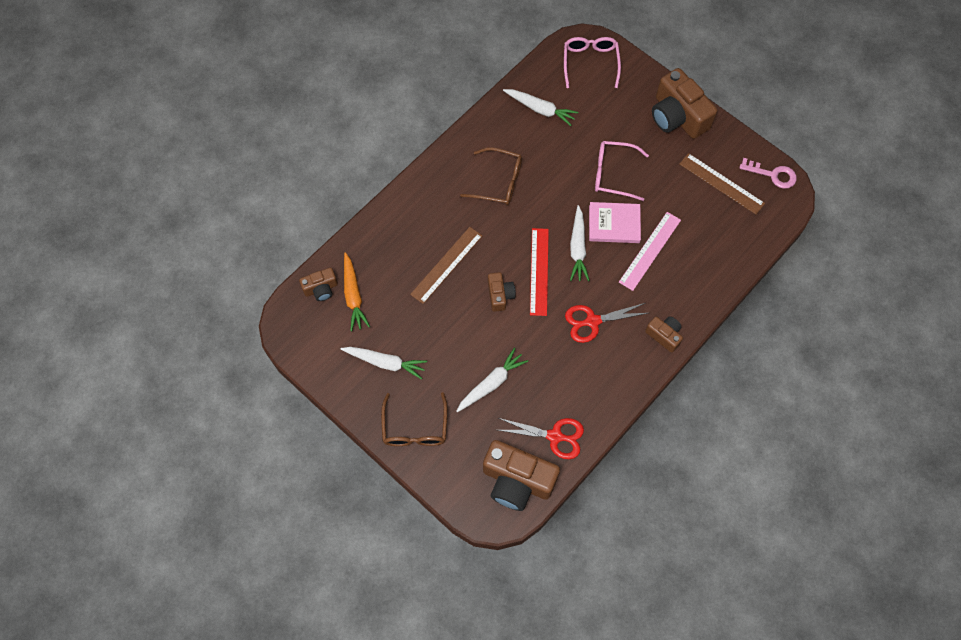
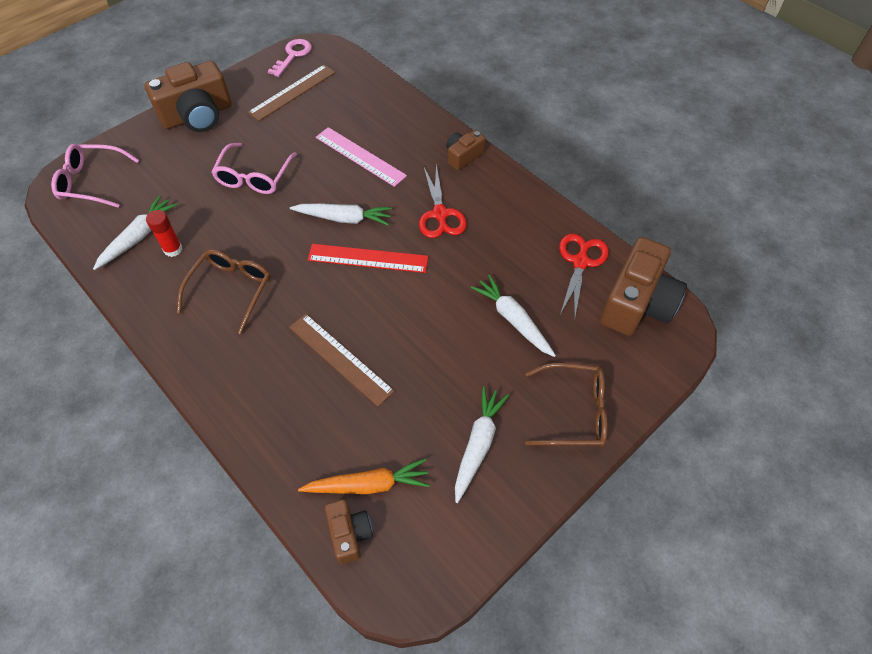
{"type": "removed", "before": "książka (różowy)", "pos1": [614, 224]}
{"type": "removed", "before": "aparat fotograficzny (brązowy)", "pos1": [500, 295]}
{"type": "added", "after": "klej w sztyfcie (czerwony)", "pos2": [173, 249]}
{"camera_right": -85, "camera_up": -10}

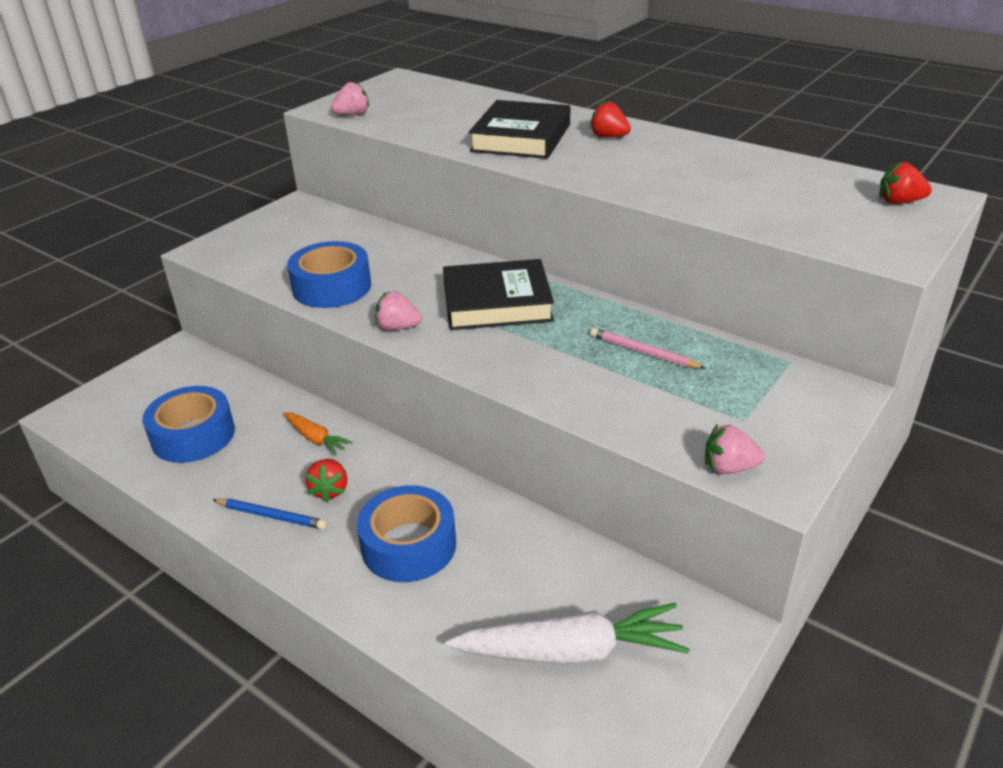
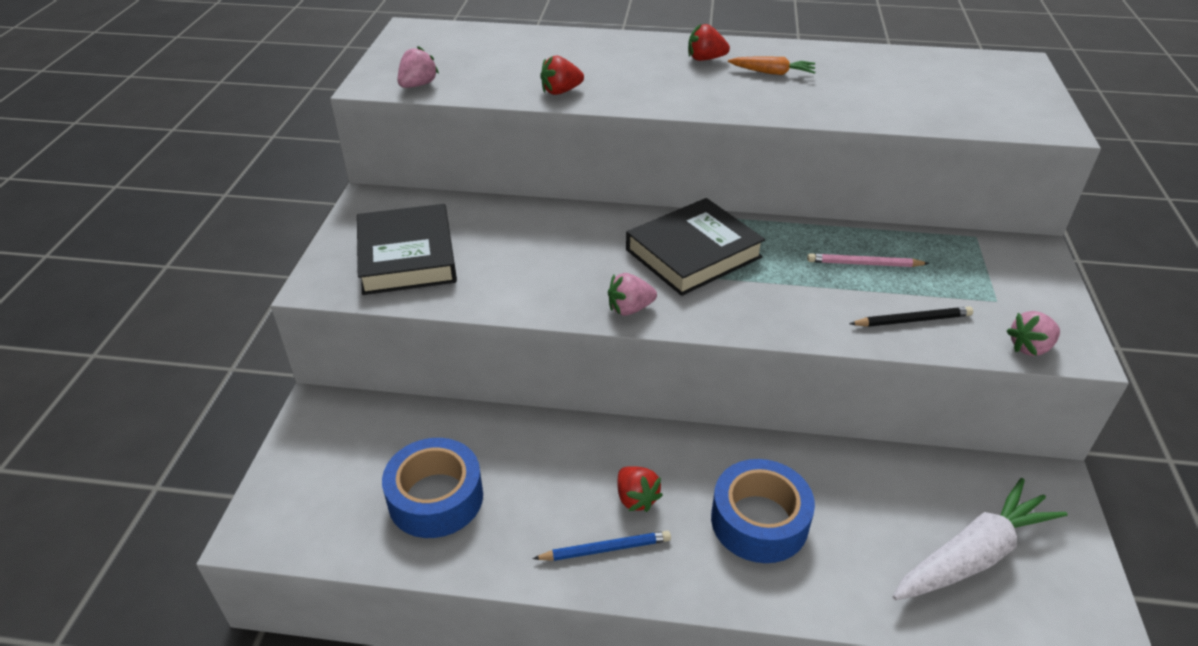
{"type": "moved", "before": "książka (czarny)", "pos1": [521, 138], "pos2": [407, 256]}
{"type": "moved", "before": "truskawka (czerwony)", "pos1": [899, 202], "pos2": [561, 91]}
{"type": "removed", "before": "taśma klejąca (niebieski)", "pos1": [332, 287]}
{"type": "moved", "before": "marchewka (pomarańczowy)", "pos1": [315, 438], "pos2": [772, 73]}
{"type": "added", "after": "ołówek (czarny)", "pos2": [912, 320]}
{"camera_right": -30, "camera_up": 5}

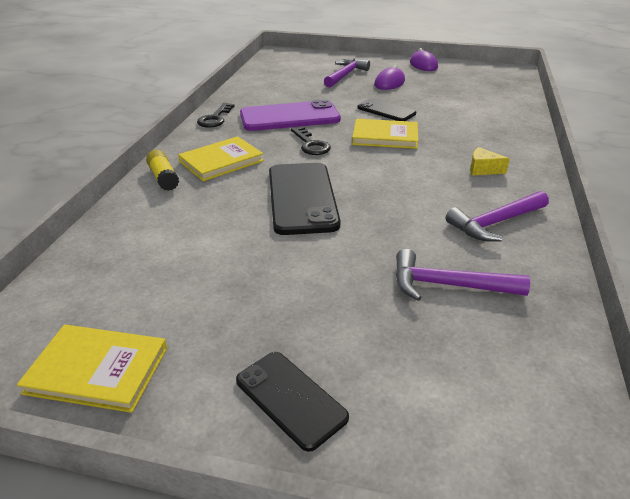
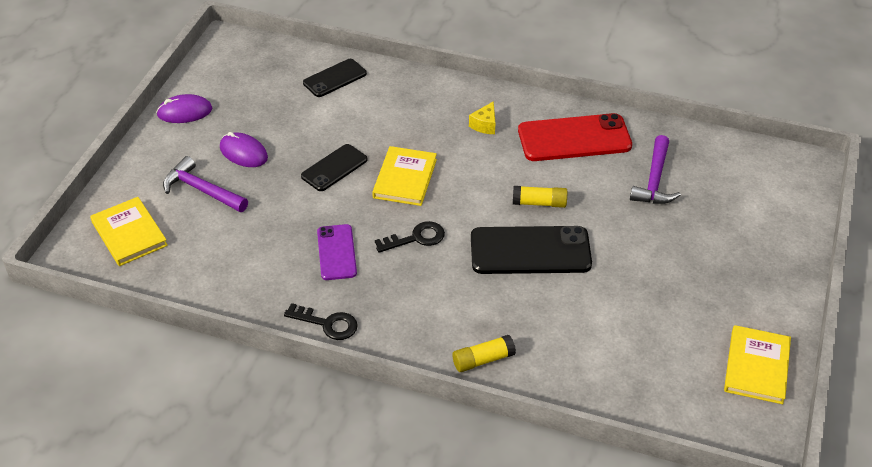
{"type": "resized", "before": "telefon (fioletowy)", "pos1": [289, 117], "pos2": [336, 252], "scale": 0.6}
{"type": "moved", "before": "książka (żółty)", "pos1": [221, 161], "pos2": [129, 234]}
{"type": "replaced", "before": "młotek (fioletowy)", "after": "telefon (czerwony)", "pos1": [495, 223], "pos2": [574, 138]}
{"type": "moved", "before": "telefon (czarny)", "pos1": [290, 399], "pos2": [335, 78]}
{"type": "added", "after": "klej w sztyfcie (żółty)", "pos2": [539, 203]}
{"camera_right": -85, "camera_up": 10}

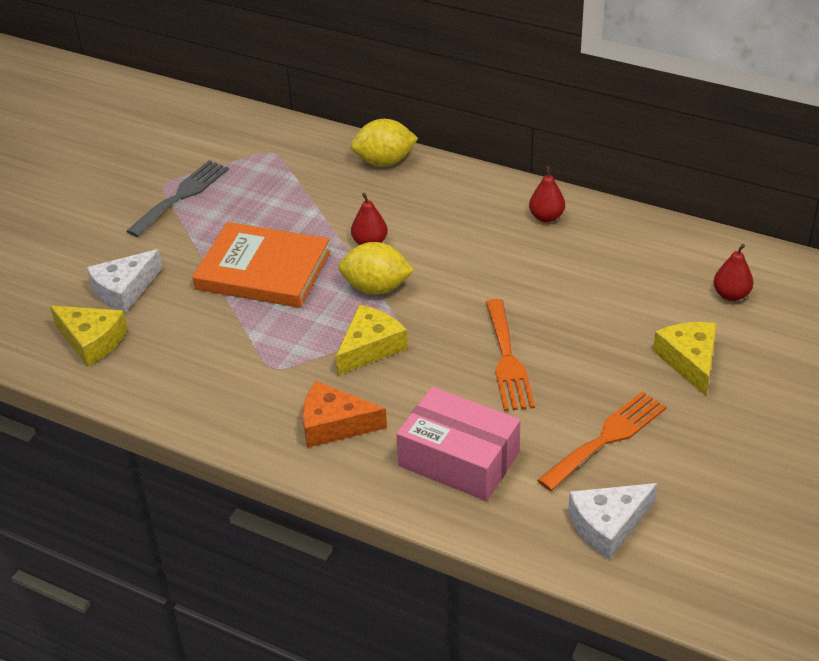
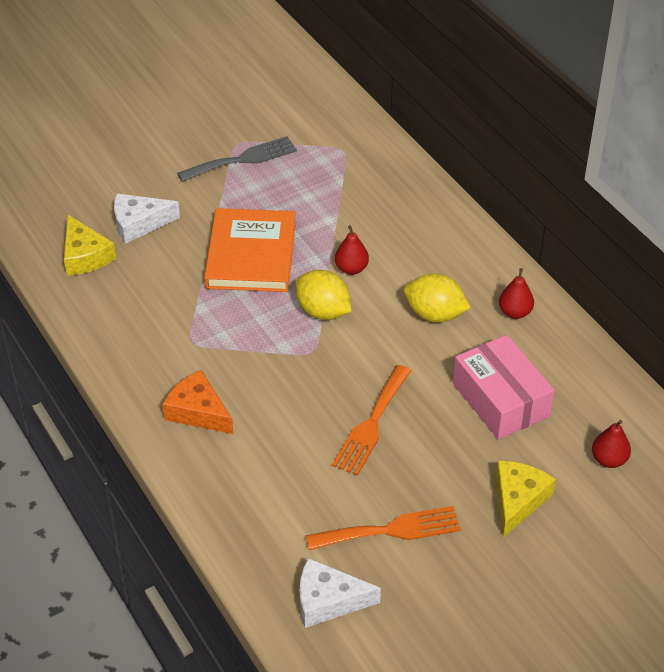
{"type": "moved", "before": "cytryna (żółty)", "pos1": [384, 162], "pos2": [434, 314]}
{"type": "turned", "before": "książka (pomarańczowy)", "pos1": [263, 270], "pos2": [251, 255], "turn": 45}
{"type": "removed", "before": "ser (żółty)", "pos1": [370, 347]}
{"type": "moved", "before": "pudełko (różowy)", "pos1": [459, 459], "pos2": [501, 399]}
{"camera_right": 30, "camera_up": 5}

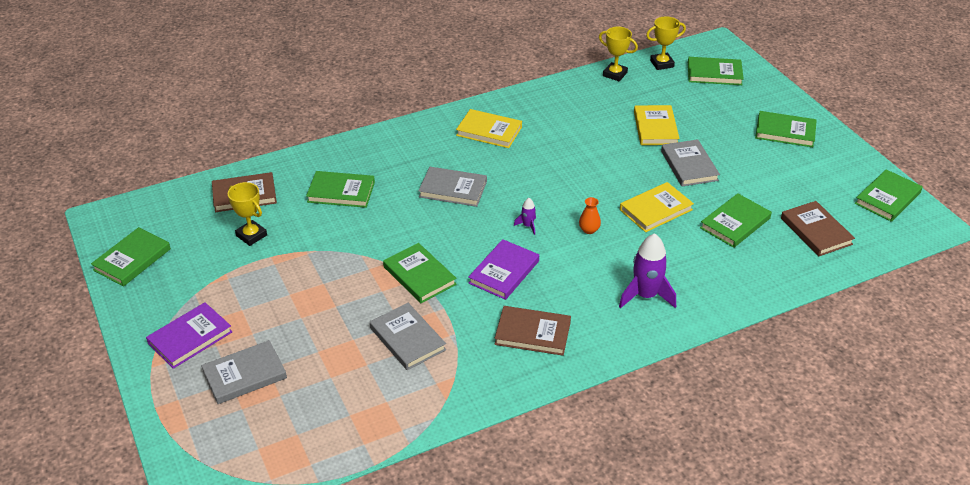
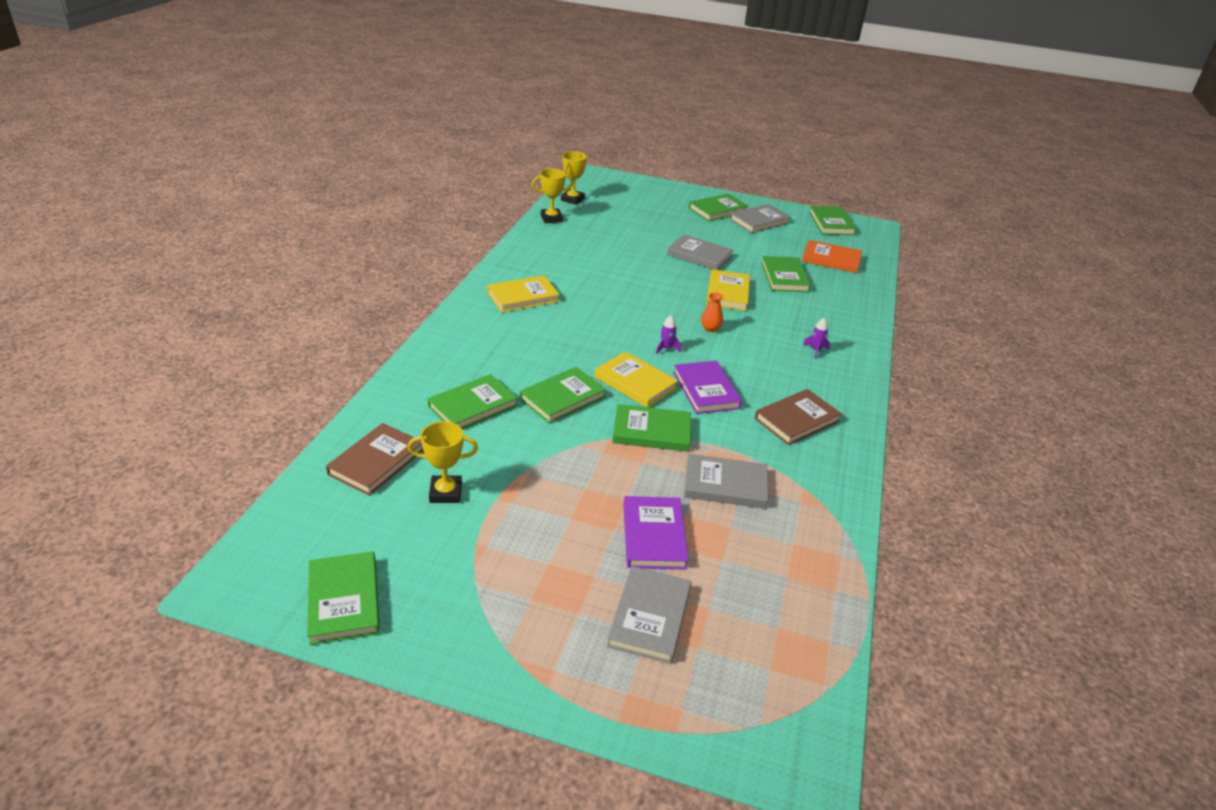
{"type": "moved", "before": "książka (zielony)", "pos1": [714, 74], "pos2": [562, 398]}
{"type": "moved", "before": "książka (żółty)", "pos1": [655, 128], "pos2": [635, 382]}
{"type": "moved", "before": "książka (szary)", "pos1": [453, 189], "pos2": [759, 221]}
{"type": "recoloured", "before": "książka (brązowy)", "after": "książka (pomarańczowy)", "pos1": [816, 231], "pos2": [831, 259]}
{"type": "resized", "before": "rakieta (fioletowy)", "pos1": [645, 296], "pos2": [815, 350], "scale": 0.48}
{"type": "moved", "before": "książka (fioletowy)", "pos1": [190, 338], "pos2": [654, 536]}
{"camera_right": -50, "camera_up": -5}

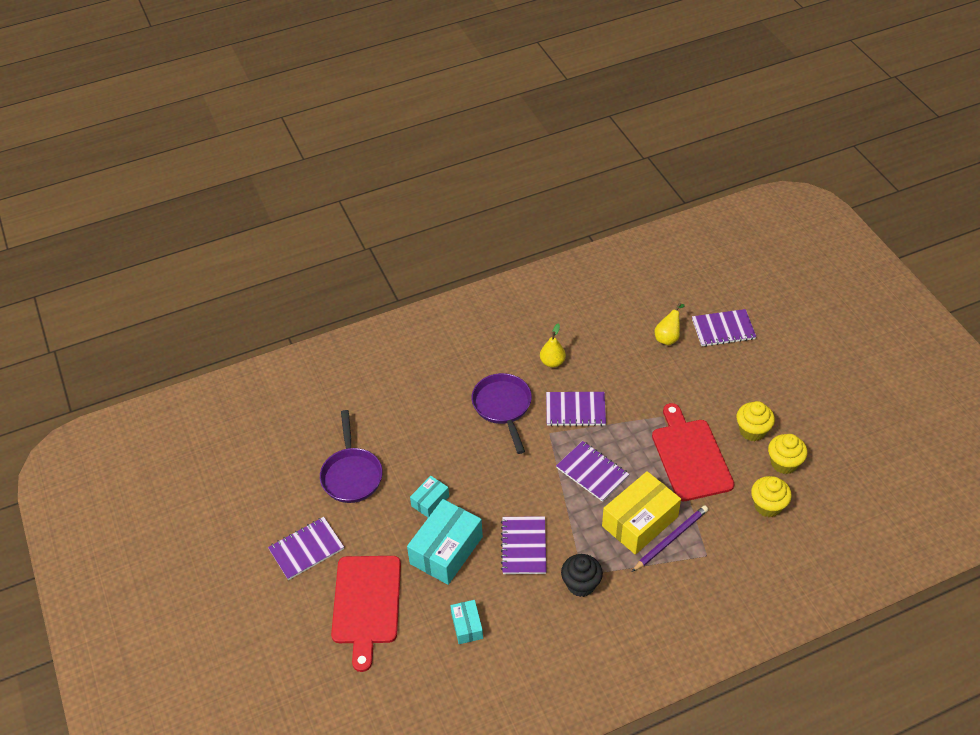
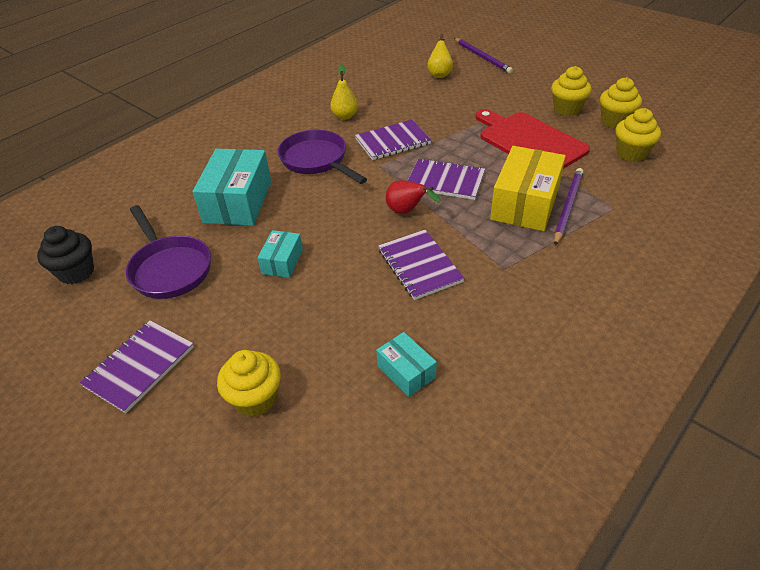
{"type": "replaced", "before": "zeszyt (fioletowy)", "after": "ołówek (fioletowy)", "pos1": [723, 329], "pos2": [482, 57]}
{"type": "moved", "before": "pudełko (turkusowy)", "pos1": [446, 550], "pos2": [238, 202]}
{"type": "moved", "before": "muffinka (czarny)", "pos1": [581, 584], "pos2": [76, 272]}
{"type": "replaced", "before": "deska do krojenia (czerwony)", "after": "muffinka (żółty)", "pos1": [366, 604], "pos2": [255, 399]}
{"type": "added", "after": "gruszka (czerwony)", "pos2": [407, 212]}
{"camera_right": -25, "camera_up": -5}

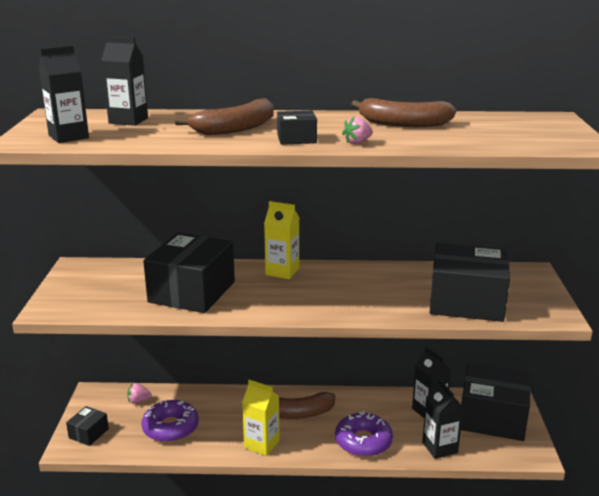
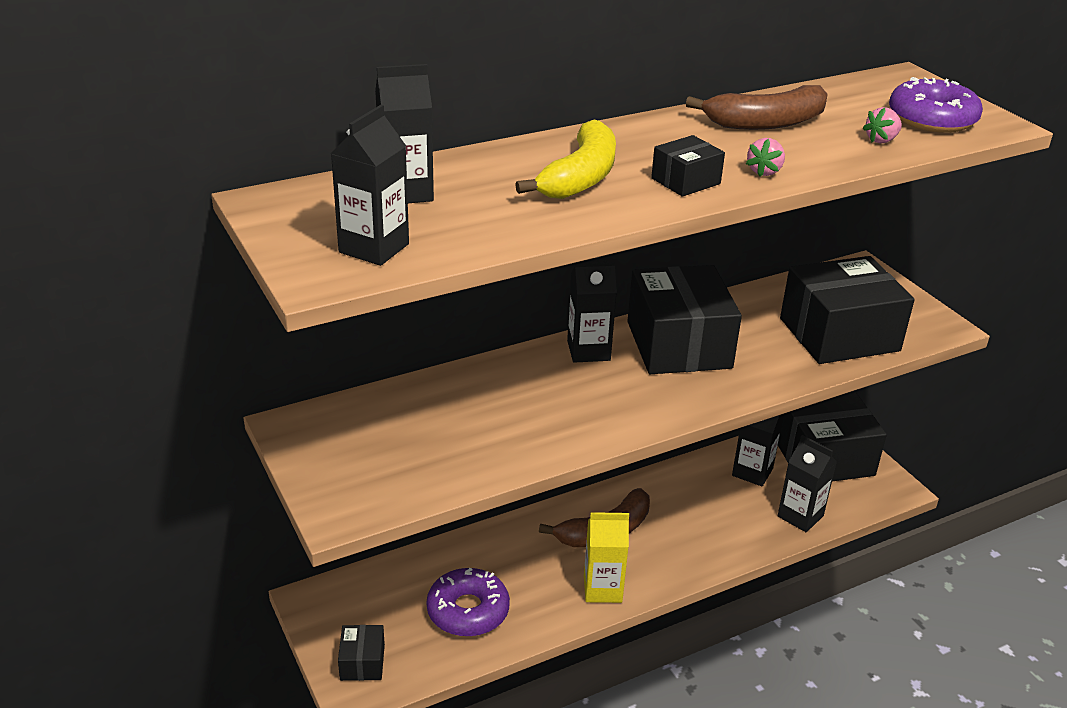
{"type": "recoloured", "before": "banan (brązowy)", "after": "banan (żółty)", "pos1": [236, 128], "pos2": [580, 177]}
{"type": "recoloured", "before": "karton mleka (żółty)", "after": "karton mleka (czarny)", "pos1": [282, 271], "pos2": [588, 351]}
{"type": "moved", "before": "pudełko (czarny)", "pos1": [192, 292], "pos2": [678, 345]}
{"type": "moved", "before": "truskawka (różowy)", "pos1": [138, 401], "pos2": [881, 140]}
{"type": "moved", "before": "donut (fioletowy)", "pos1": [363, 442], "pos2": [932, 119]}
{"camera_right": -30, "camera_up": 10}

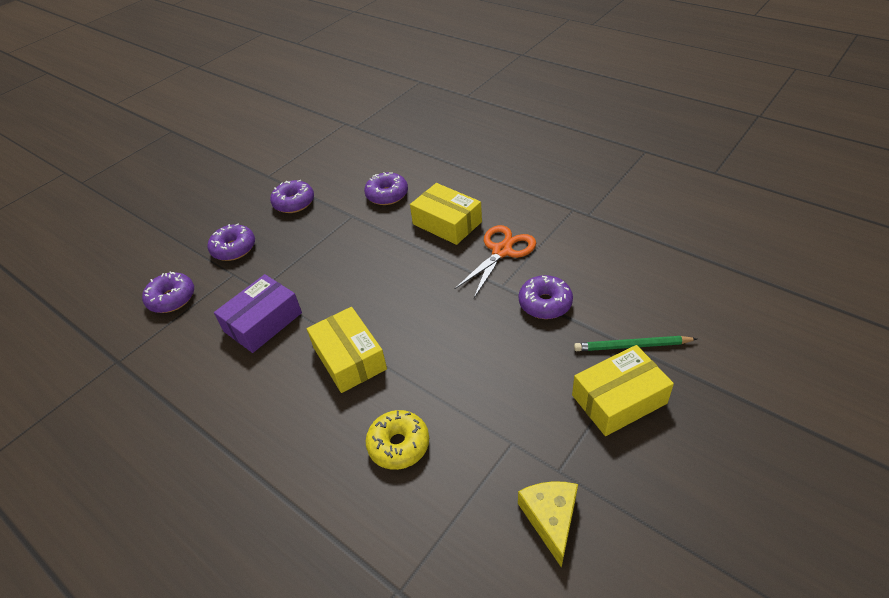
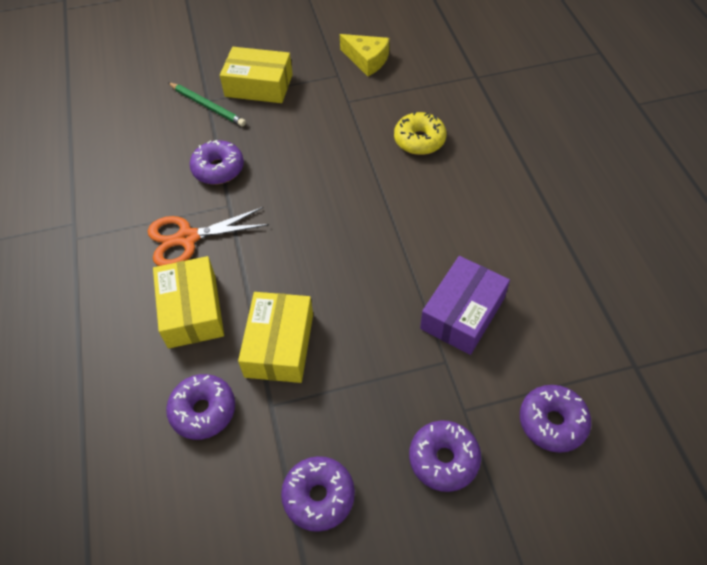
{"type": "turned", "before": "pudełko (fioletowy)", "pos1": [263, 322], "pos2": [462, 313], "turn": -45}
{"type": "moved", "before": "pudełko (żółty)", "pos1": [349, 358], "pos2": [279, 345]}
{"type": "turned", "before": "ser (żółty)", "pos1": [551, 519], "pos2": [367, 60], "turn": -90}
{"camera_right": -145, "camera_up": 10}

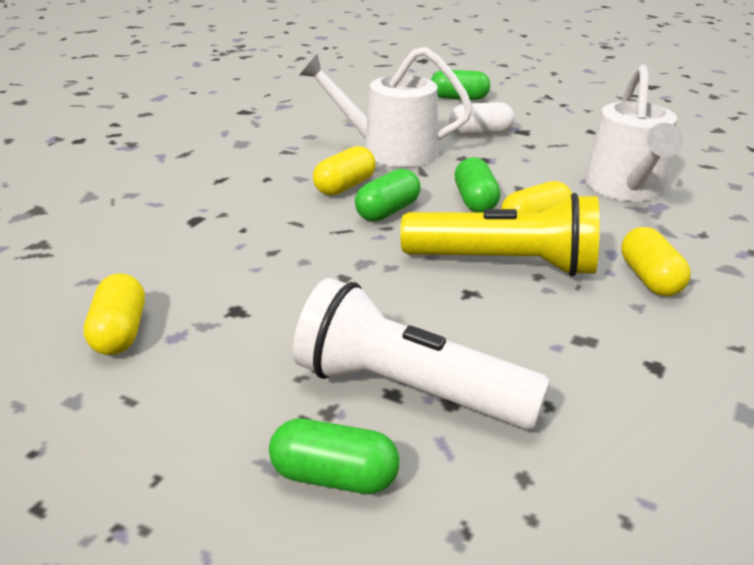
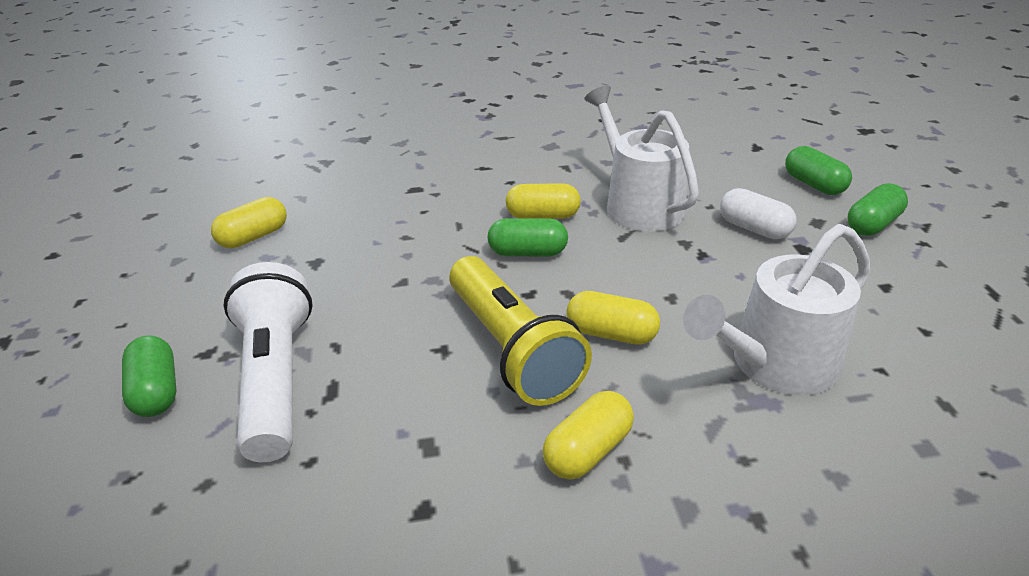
{"type": "moved", "before": "kapsułka (zielony)", "pos1": [475, 201], "pos2": [872, 224]}
{"camera_right": 55, "camera_up": 5}

